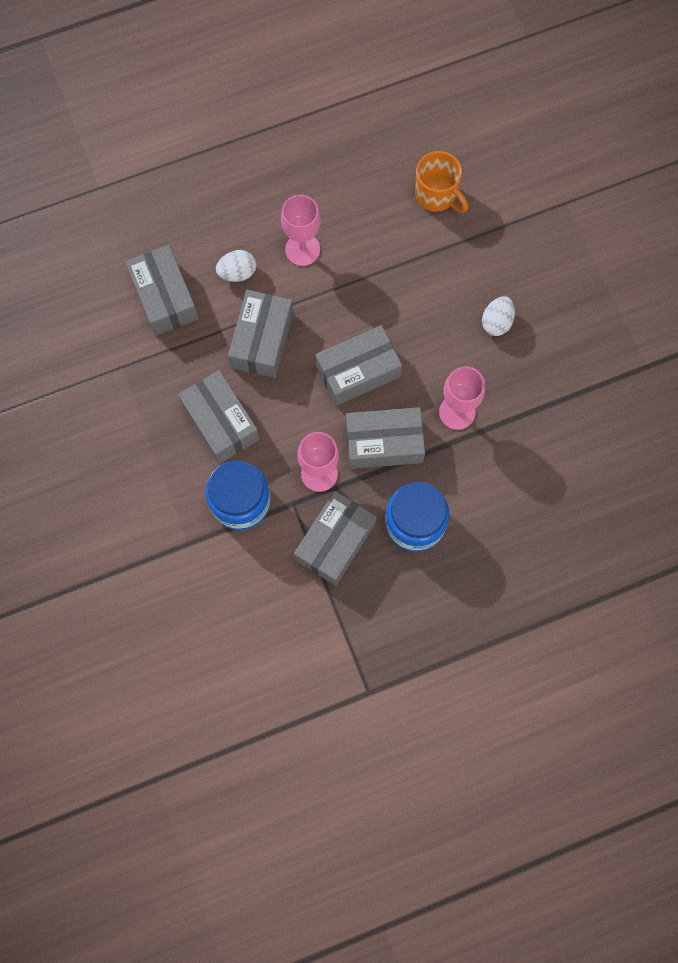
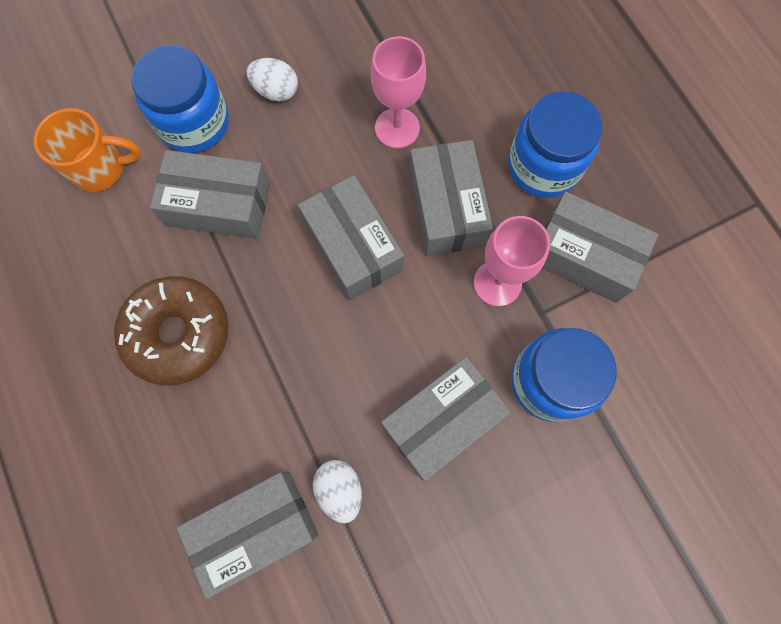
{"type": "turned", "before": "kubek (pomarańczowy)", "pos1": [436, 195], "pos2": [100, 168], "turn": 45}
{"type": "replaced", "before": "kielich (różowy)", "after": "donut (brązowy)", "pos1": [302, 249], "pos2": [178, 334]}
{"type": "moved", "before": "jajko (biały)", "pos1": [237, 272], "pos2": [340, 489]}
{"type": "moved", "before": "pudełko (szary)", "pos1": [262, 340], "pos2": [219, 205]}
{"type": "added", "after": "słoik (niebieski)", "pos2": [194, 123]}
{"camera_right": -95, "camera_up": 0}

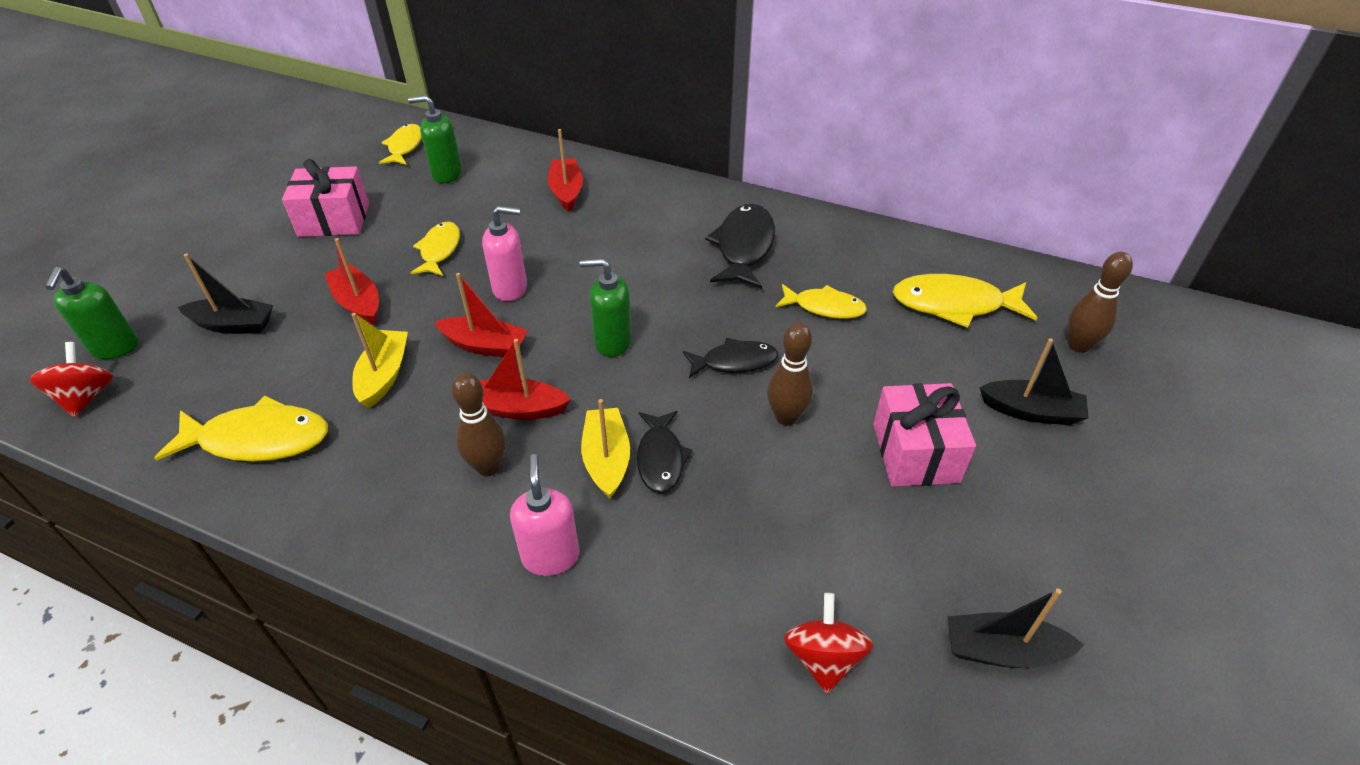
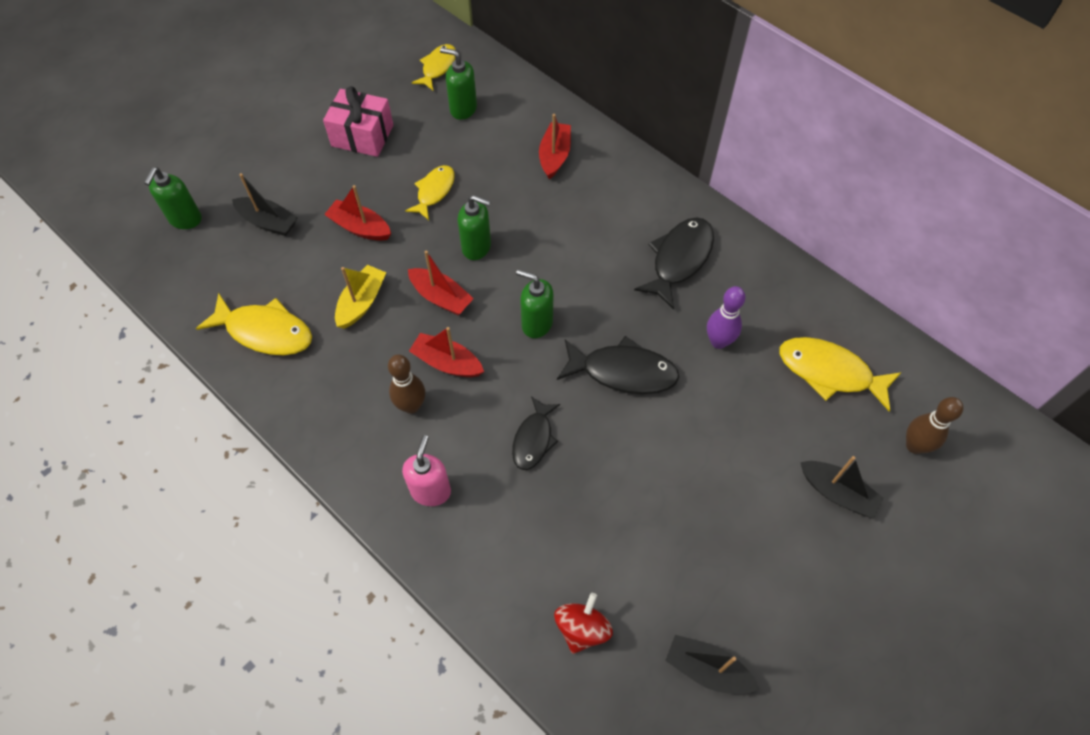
{"type": "recoloured", "before": "dozownik mydła (różowy)", "after": "dozownik mydła (zielony)", "pos1": [510, 288], "pos2": [477, 247]}
{"type": "turned", "before": "łódka (czerwony)", "pos1": [358, 303], "pos2": [360, 227], "turn": -45}
{"type": "replaced", "before": "ryba (żółty)", "after": "kręgiel (fioletowy)", "pos1": [824, 307], "pos2": [718, 341]}
{"type": "removed", "before": "kręgiel (brązowy)", "pos1": [786, 417]}
{"type": "resized", "before": "ryba (czarny)", "pos1": [734, 362], "pos2": [623, 372], "scale": 1.55}
{"type": "removed", "before": "bączek (czerwony)", "pos1": [86, 397]}
{"type": "removed", "before": "prezent (różowy)", "pos1": [915, 453]}
{"type": "removed", "before": "łódka (żółty)", "pos1": [606, 459]}
{"camera_right": 20, "camera_up": 15}

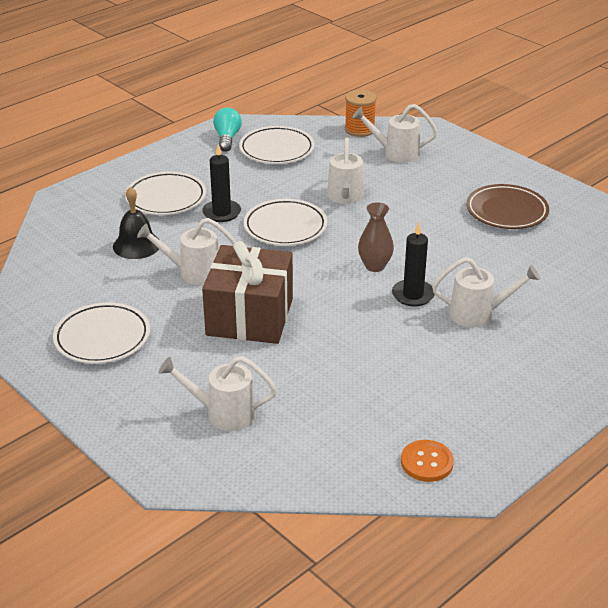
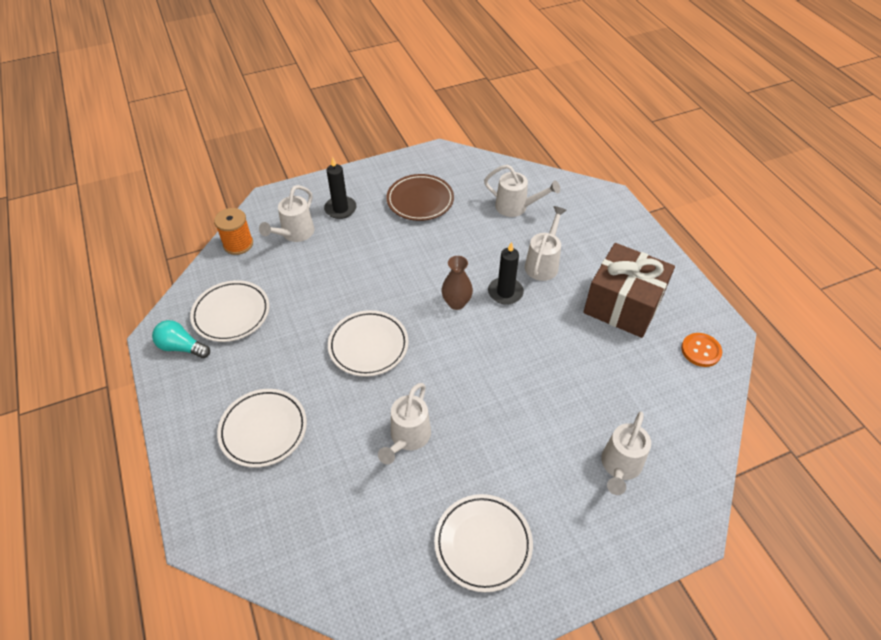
{"type": "moved", "before": "konewka (biały)", "pos1": [345, 197], "pos2": [516, 207]}
{"type": "moved", "before": "świeca (czarny)", "pos1": [221, 213], "pos2": [340, 209]}
{"type": "removed", "before": "dzwonek (czarny)", "pos1": [136, 245]}
{"type": "moved", "before": "prezent (brązowy)", "pos1": [250, 316], "pos2": [623, 305]}
{"camera_right": -70, "camera_up": 15}

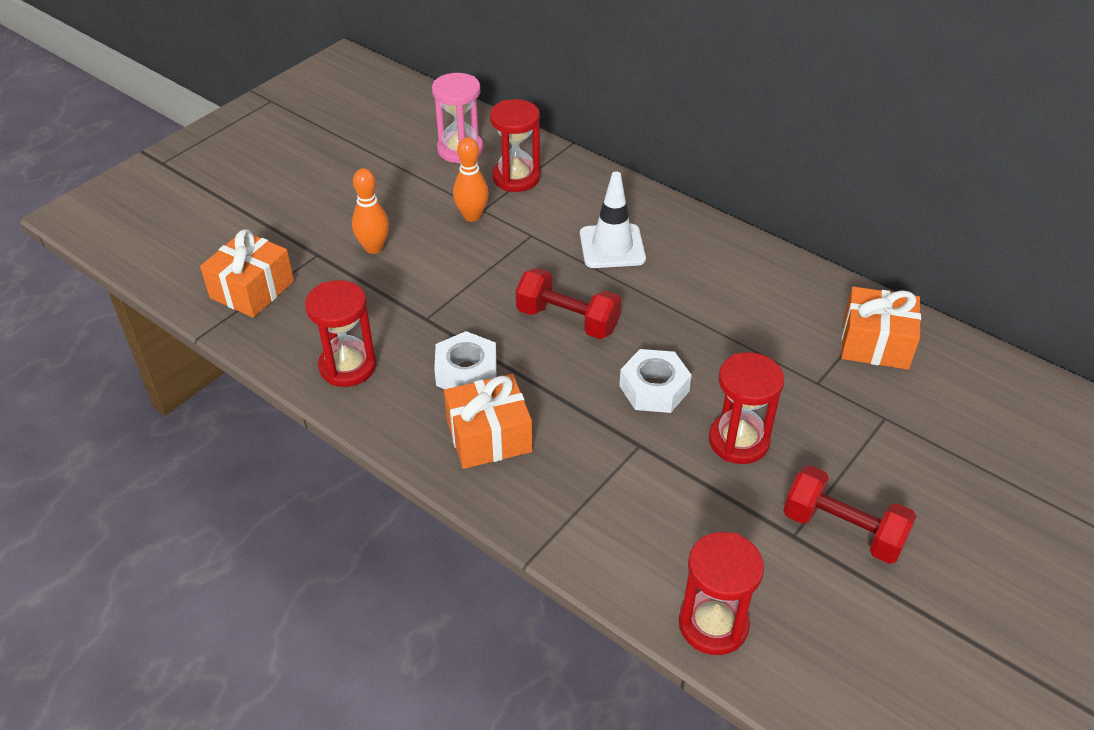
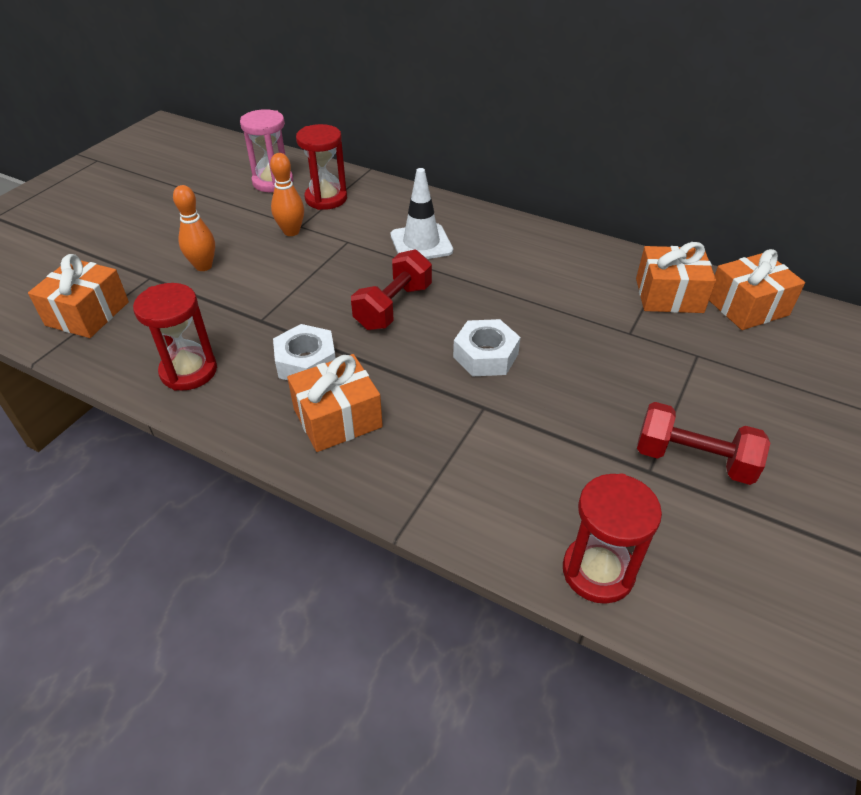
{"type": "turned", "before": "hantel (czerwony)", "pos1": [567, 320], "pos2": [393, 307], "turn": -75}
{"type": "removed", "before": "klepsydra (czerwony)", "pos1": [738, 441]}
{"type": "added", "after": "prezent (pomarańczowy)", "pos2": [747, 307]}
{"camera_right": -10, "camera_up": 0}

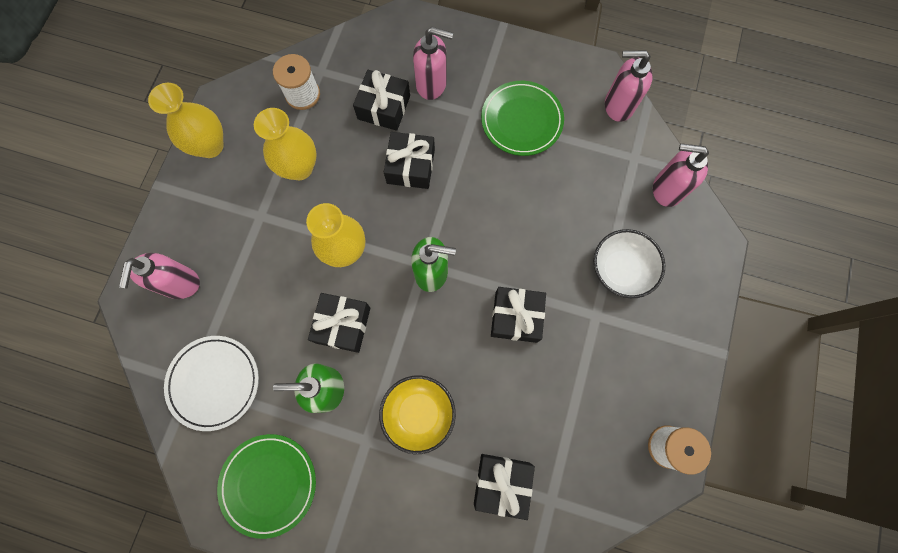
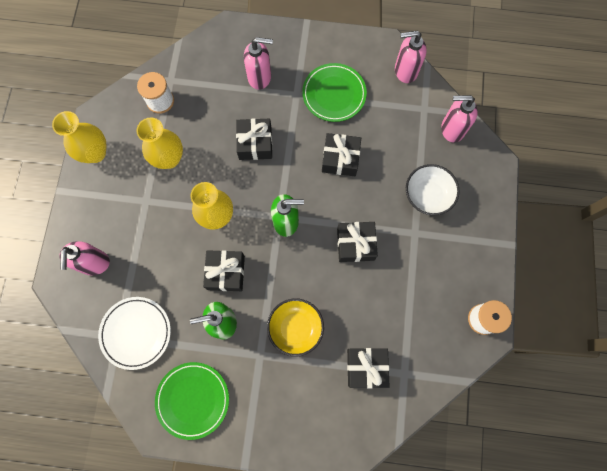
{"type": "moved", "before": "prezent (czarny)", "pos1": [384, 107], "pos2": [340, 159]}
{"camera_right": -10, "camera_up": 0}

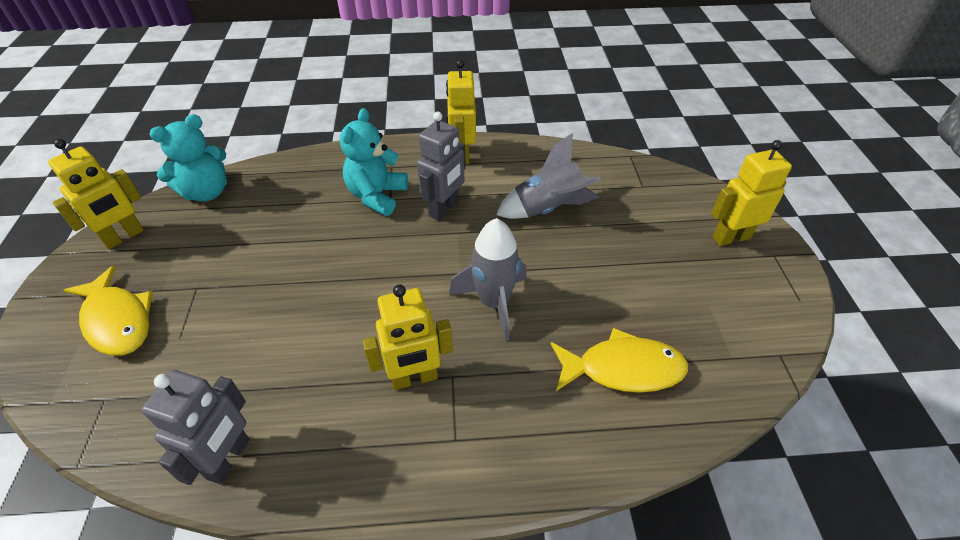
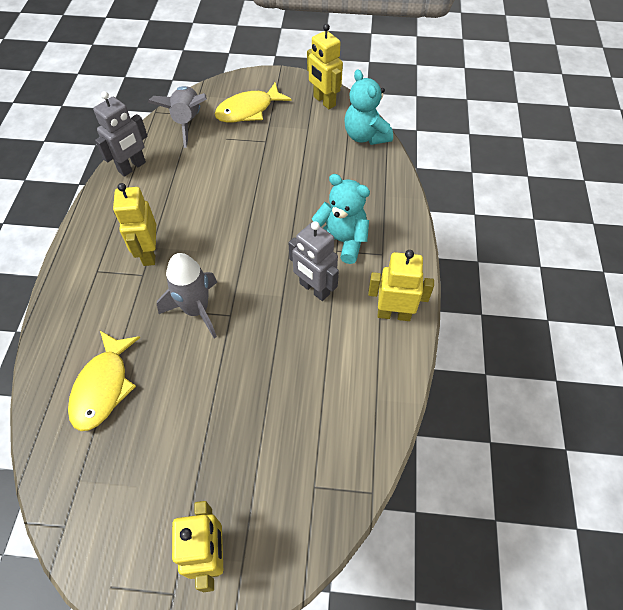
{"type": "moved", "before": "rakieta (szary)", "pos1": [548, 209], "pos2": [187, 122]}
{"type": "turned", "before": "robot (szary)", "pos1": [229, 459], "pos2": [132, 167], "turn": -75}
{"camera_right": 100, "camera_up": 10}

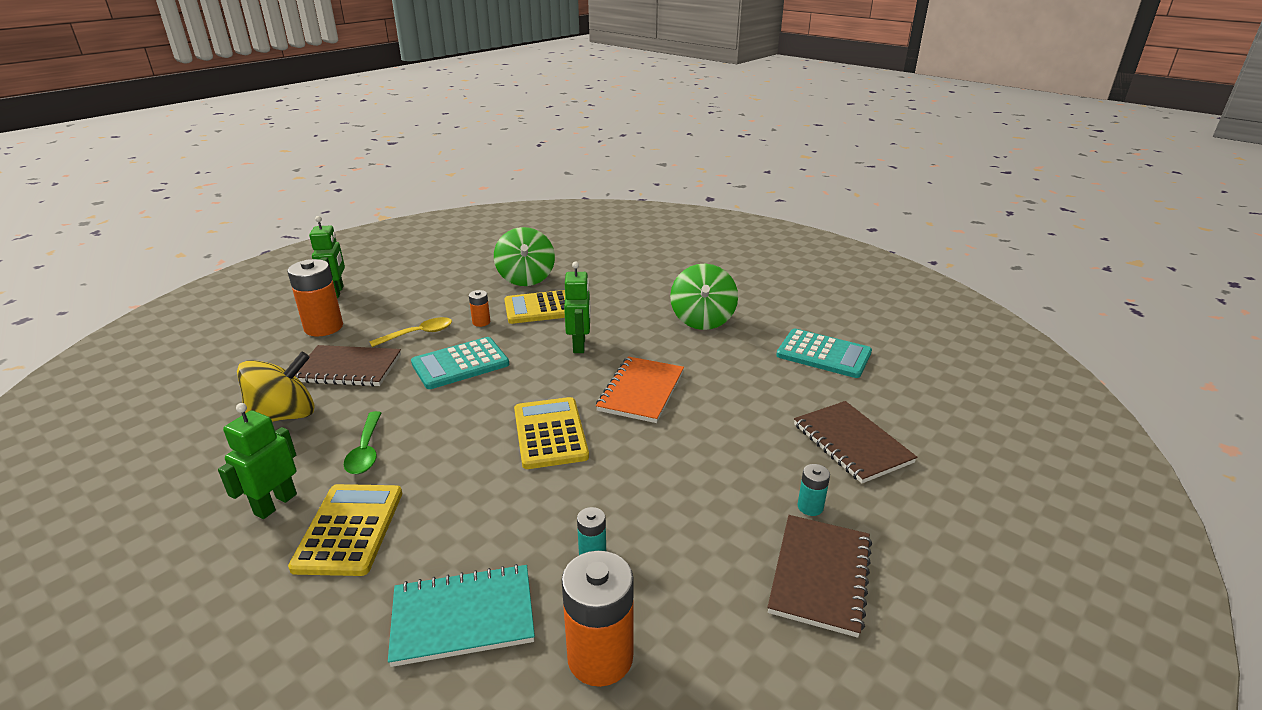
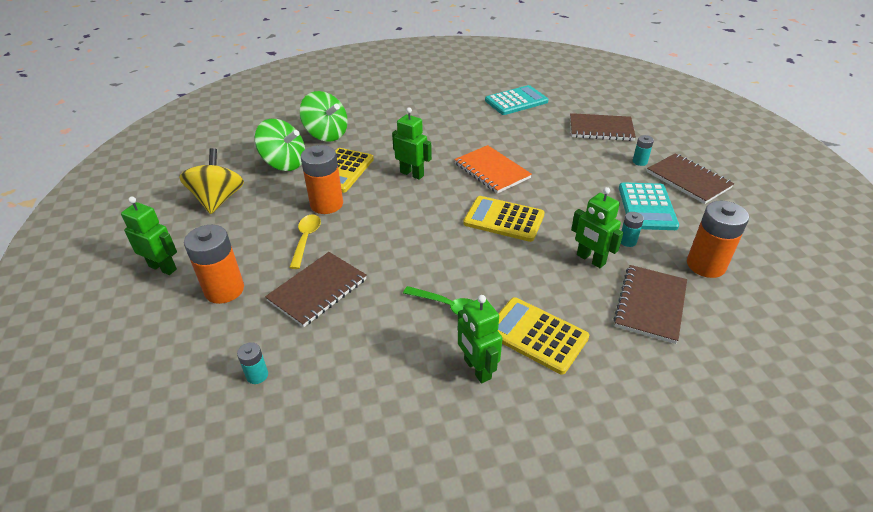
{"type": "moved", "before": "bączek (zielony)", "pos1": [702, 320], "pos2": [326, 134]}
{"type": "resized", "before": "bateria (pomarańczowy)", "pos1": [481, 322], "pos2": [326, 204], "scale": 2.06}
{"type": "moved", "before": "kalkulator (turkusowy)", "pos1": [460, 364], "pos2": [647, 207]}
{"type": "moved", "before": "bączek (żółty)", "pos1": [284, 416], "pos2": [218, 200]}
{"type": "recoloured", "before": "zeszyt (turkusowy)", "after": "zeszyt (brązowy)", "pos1": [463, 617], "pos2": [650, 305]}
{"type": "added", "after": "robot (zielony)", "pos2": [590, 259]}
{"type": "added", "after": "bateria (turkusowy)", "pos2": [257, 375]}
{"camera_right": -55, "camera_up": 10}

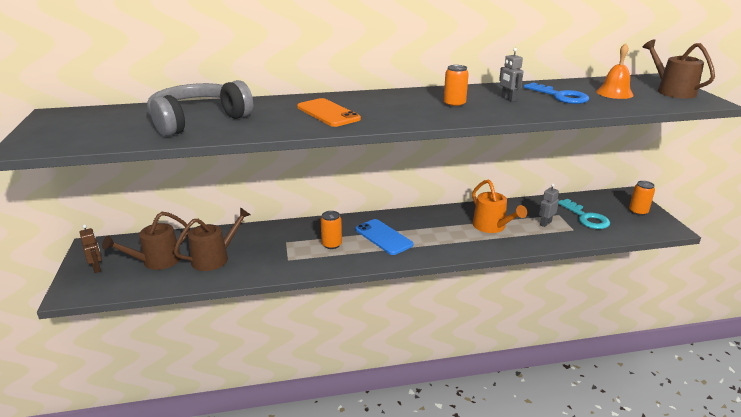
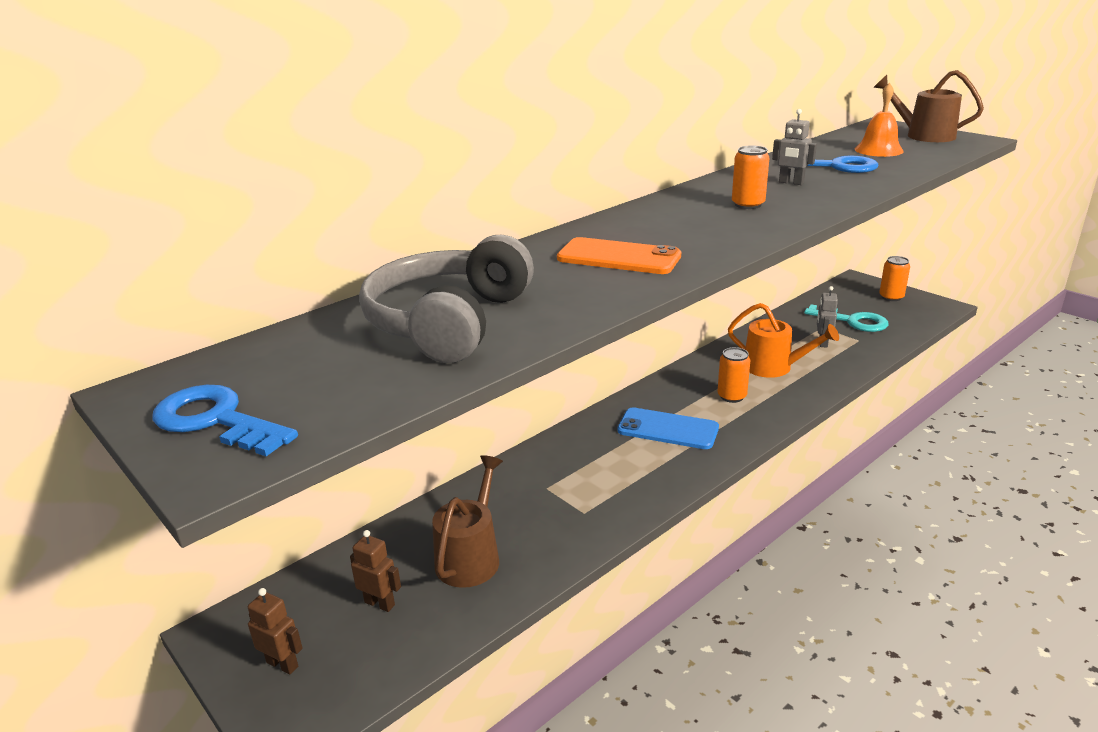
{"type": "moved", "before": "puszka (pomarańczowy)", "pos1": [332, 244], "pos2": [732, 396]}
{"type": "replaced", "before": "konewka (brązowy)", "after": "robot (brązowy)", "pos1": [157, 261], "pos2": [380, 603]}
{"type": "added", "after": "klucz (niebieski)", "pos2": [216, 420]}
{"camera_right": -30, "camera_up": 0}

